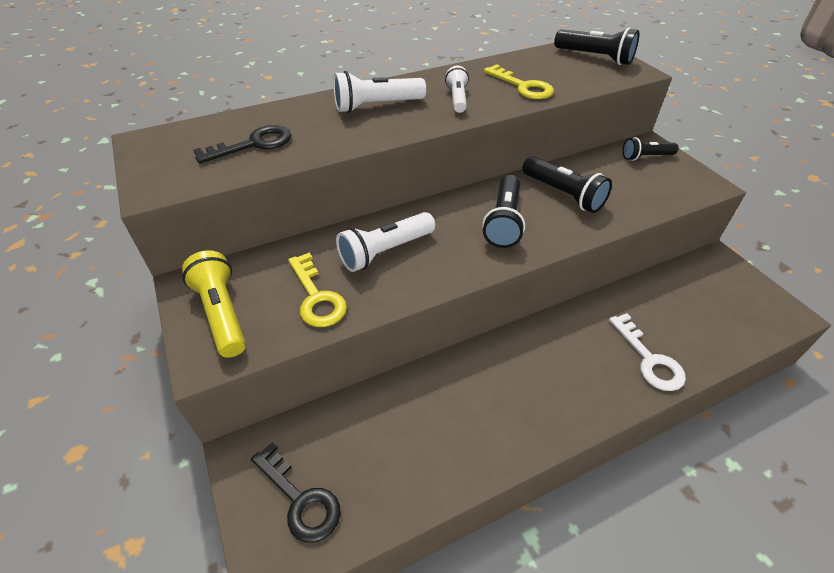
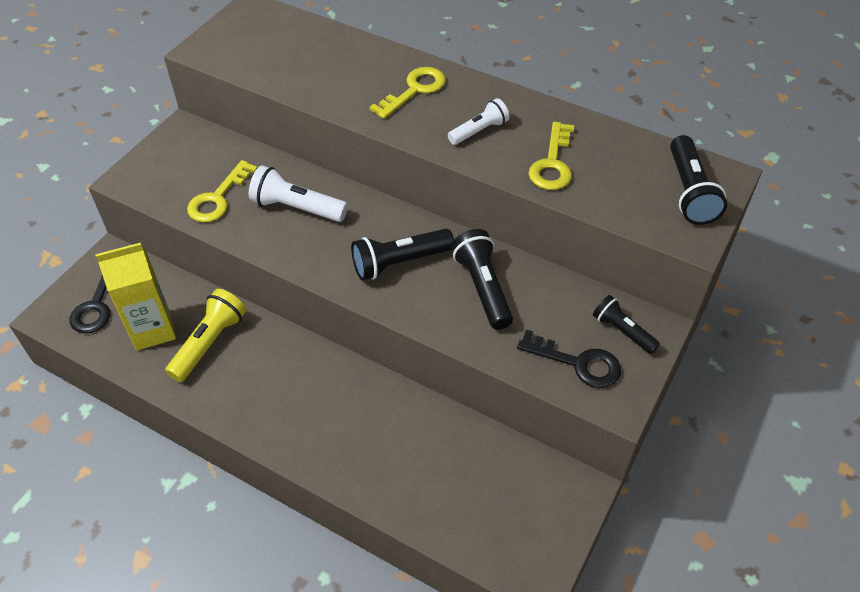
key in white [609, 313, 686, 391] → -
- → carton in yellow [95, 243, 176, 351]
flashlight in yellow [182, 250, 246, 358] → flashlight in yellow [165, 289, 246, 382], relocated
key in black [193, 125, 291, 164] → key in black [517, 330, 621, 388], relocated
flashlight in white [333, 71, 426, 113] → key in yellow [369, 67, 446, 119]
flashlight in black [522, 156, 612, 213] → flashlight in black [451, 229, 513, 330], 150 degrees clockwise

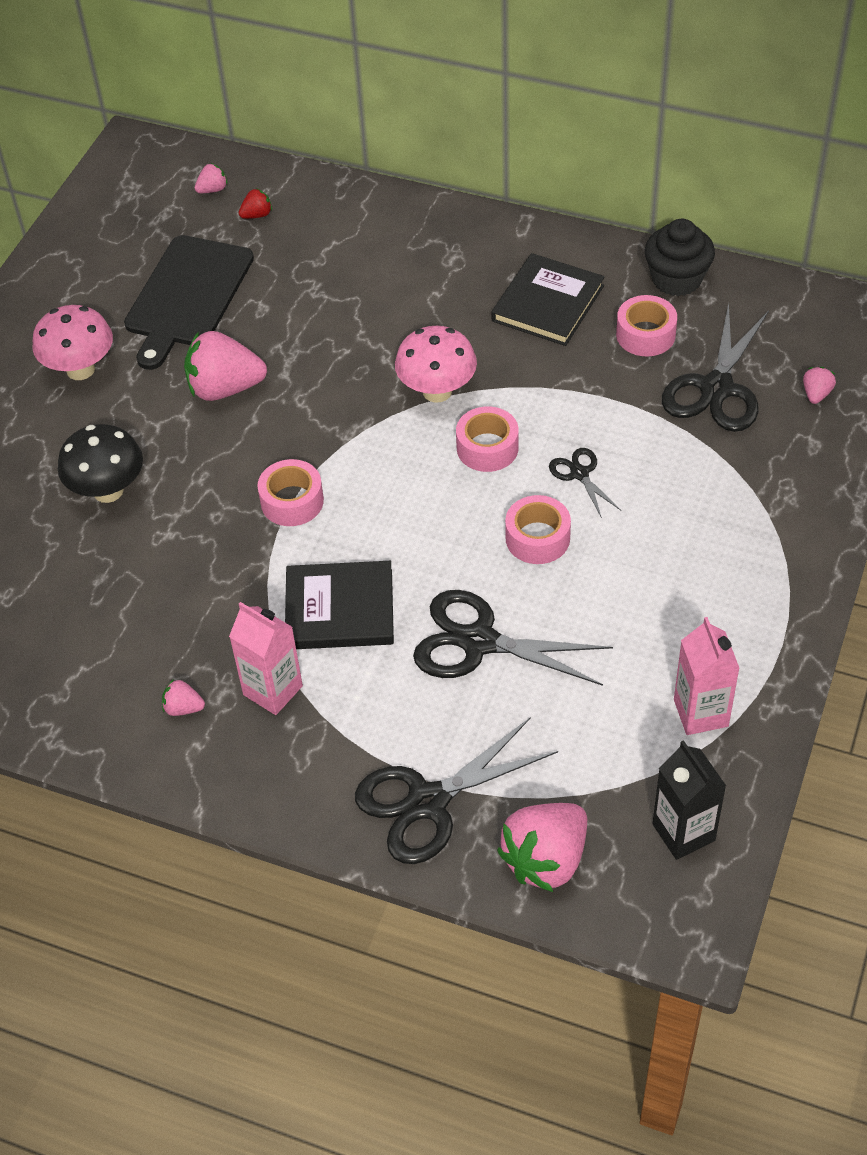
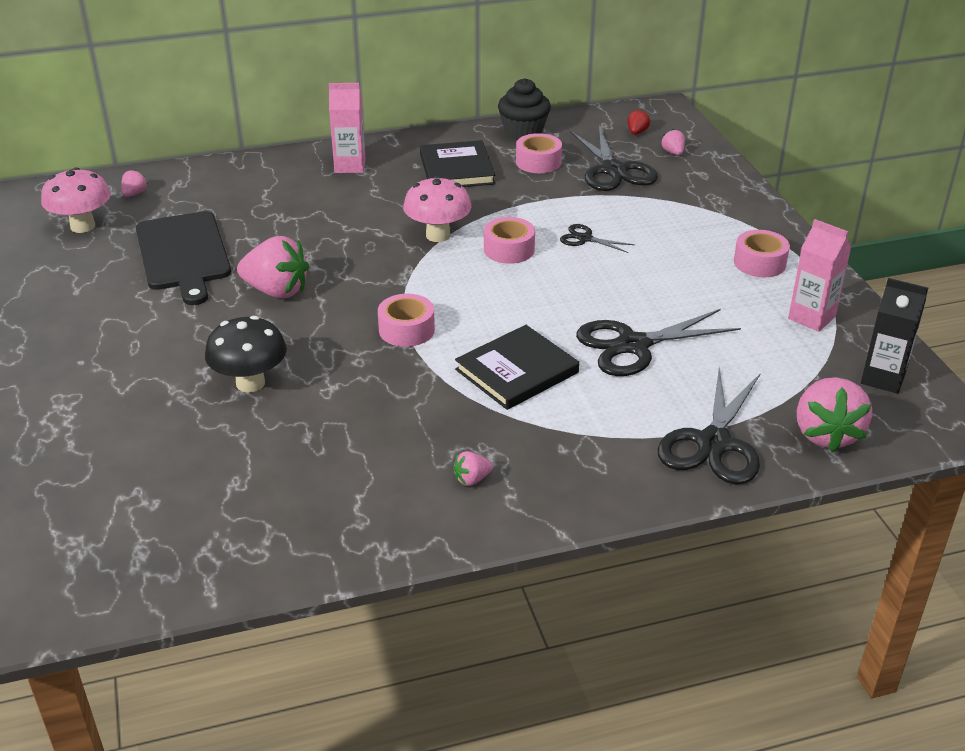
mushroom in pink [32, 305, 113, 380] → mushroom in pink [41, 168, 111, 233], relocated
carton in pink [229, 602, 303, 715] → carton in pink [329, 83, 365, 173], relocated
strawberry in red [239, 188, 272, 219] → strawberry in red [627, 109, 650, 135], relocated
tape in pink [505, 495, 571, 564] → tape in pink [734, 230, 790, 277], relocated
strawberry in pink [184, 331, 267, 401] → strawberry in pink [237, 236, 309, 299], 120 degrees counterclockwise

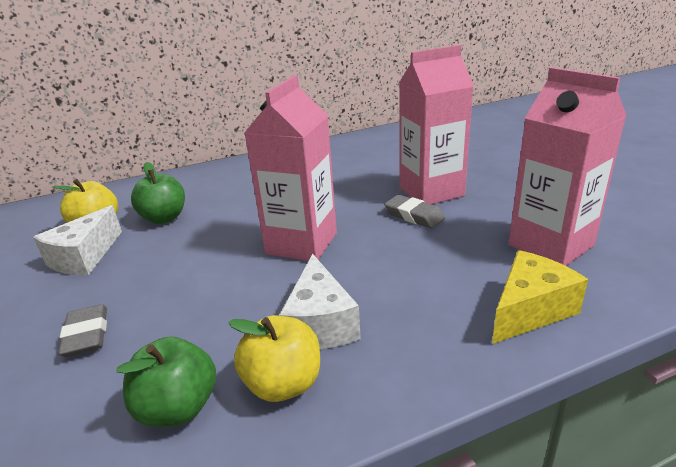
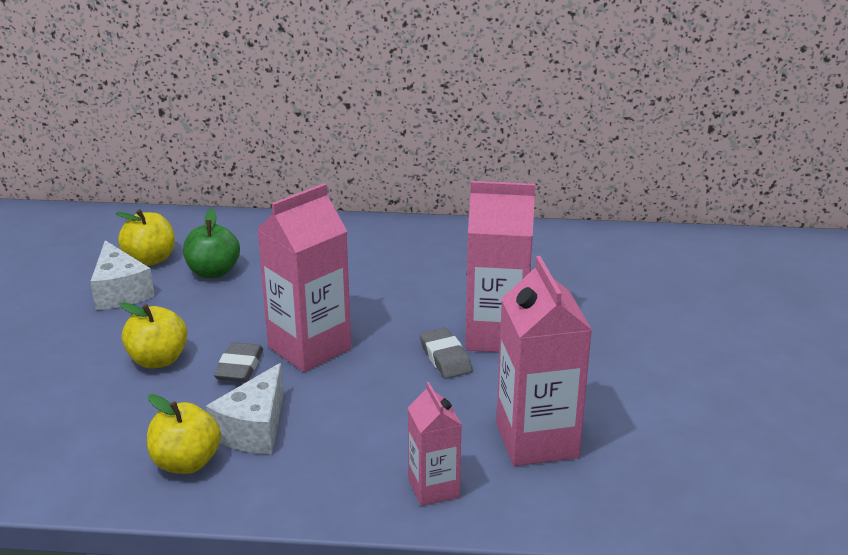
apple in green [117, 337, 216, 427] → -
- → apple in yellow [120, 302, 187, 369]
eraser in grey [58, 304, 107, 357] → eraser in grey [214, 342, 263, 382], relocated
cheese in yellow [492, 250, 588, 344] → carton in pink [408, 382, 462, 506]
cheese in white [33, 205, 122, 275] → cheese in white [90, 240, 155, 310], 75 degrees counterclockwise

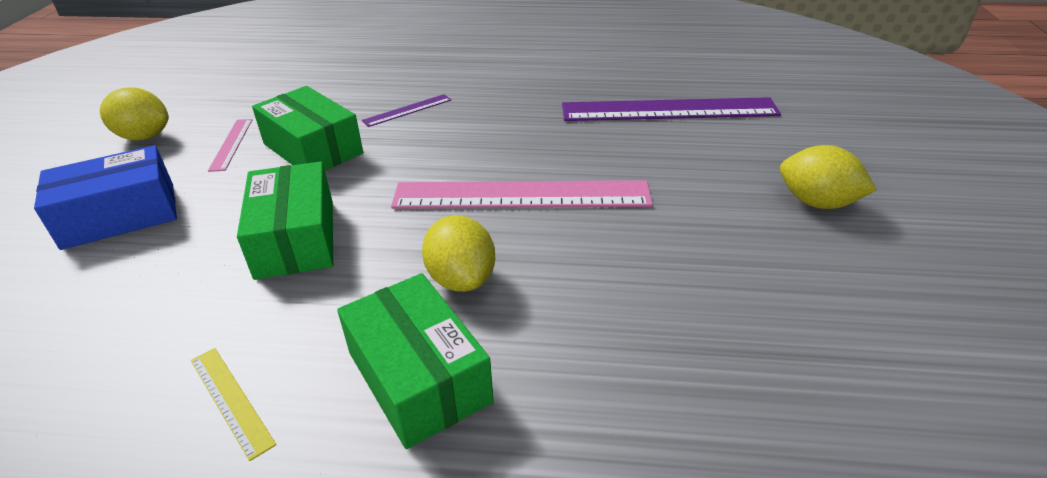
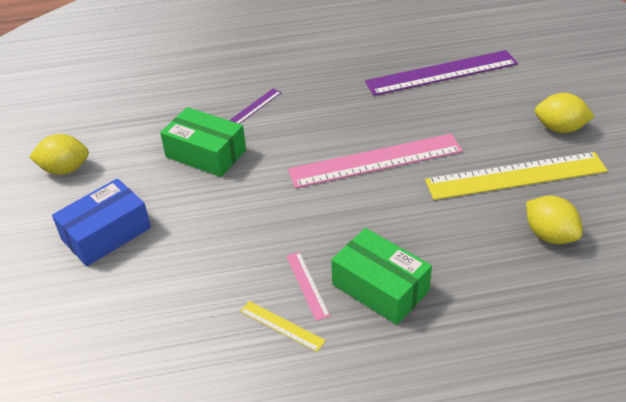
box in green [237, 161, 333, 280] → -
- → ruler in yellow [425, 152, 608, 200]
ruler in pink [208, 119, 253, 172] → ruler in pink [286, 252, 330, 321], relocated
lemon in yellow [422, 215, 495, 292] → lemon in yellow [526, 195, 583, 244], relocated

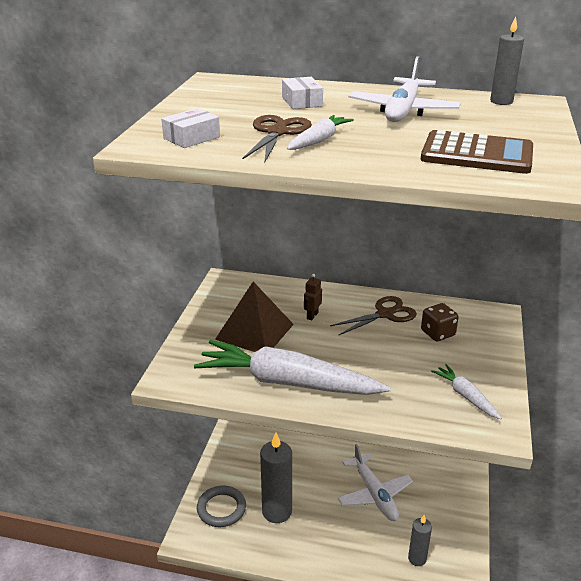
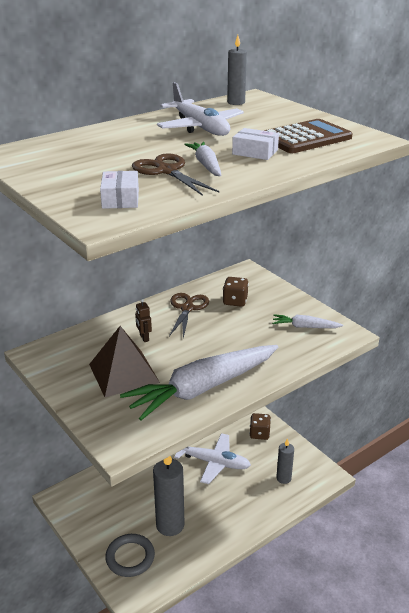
- → dice in brown [249, 413, 271, 440]
box in white [282, 77, 323, 109] → box in white [232, 128, 279, 160], relocated

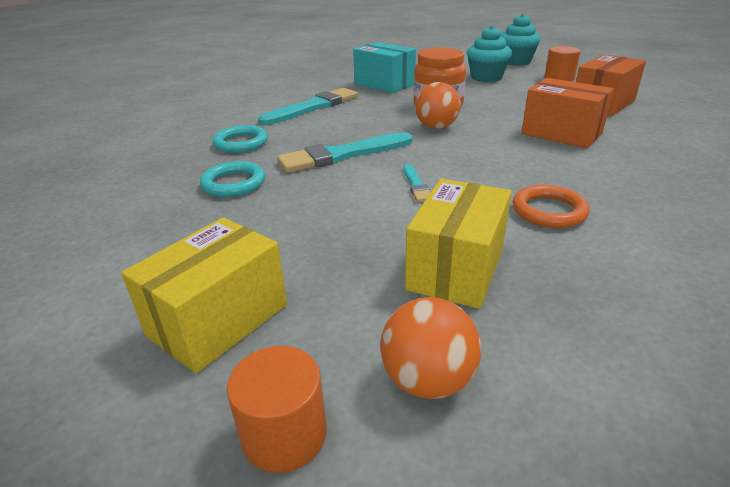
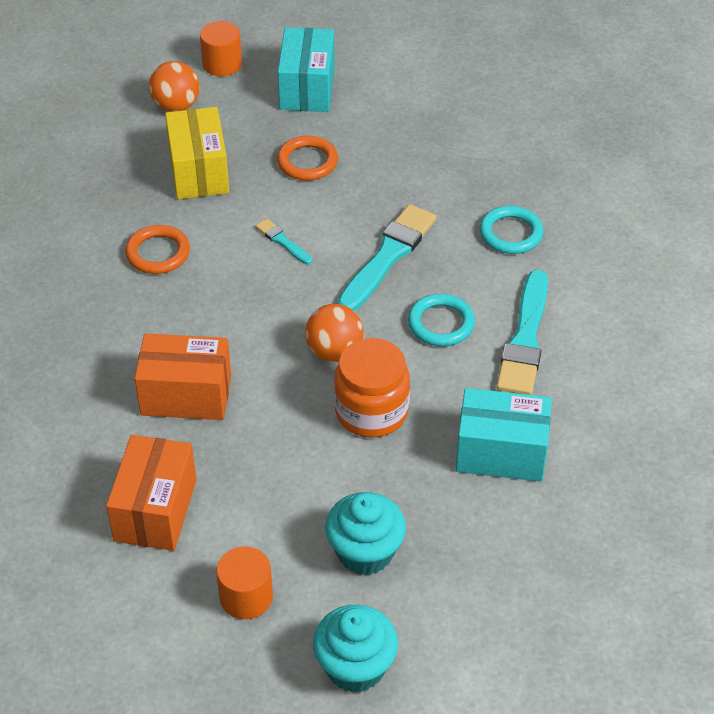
- → ring in orange [277, 136, 338, 181]
ring in turquoise [200, 161, 265, 197] → ring in turquoise [408, 294, 475, 346], relocated
box in yellow [121, 217, 287, 373] → box in turquoise [278, 27, 335, 112]

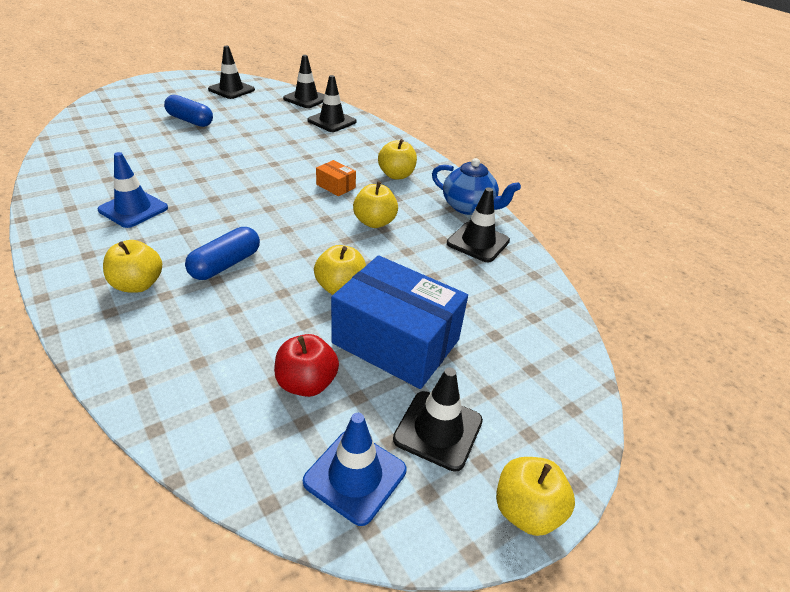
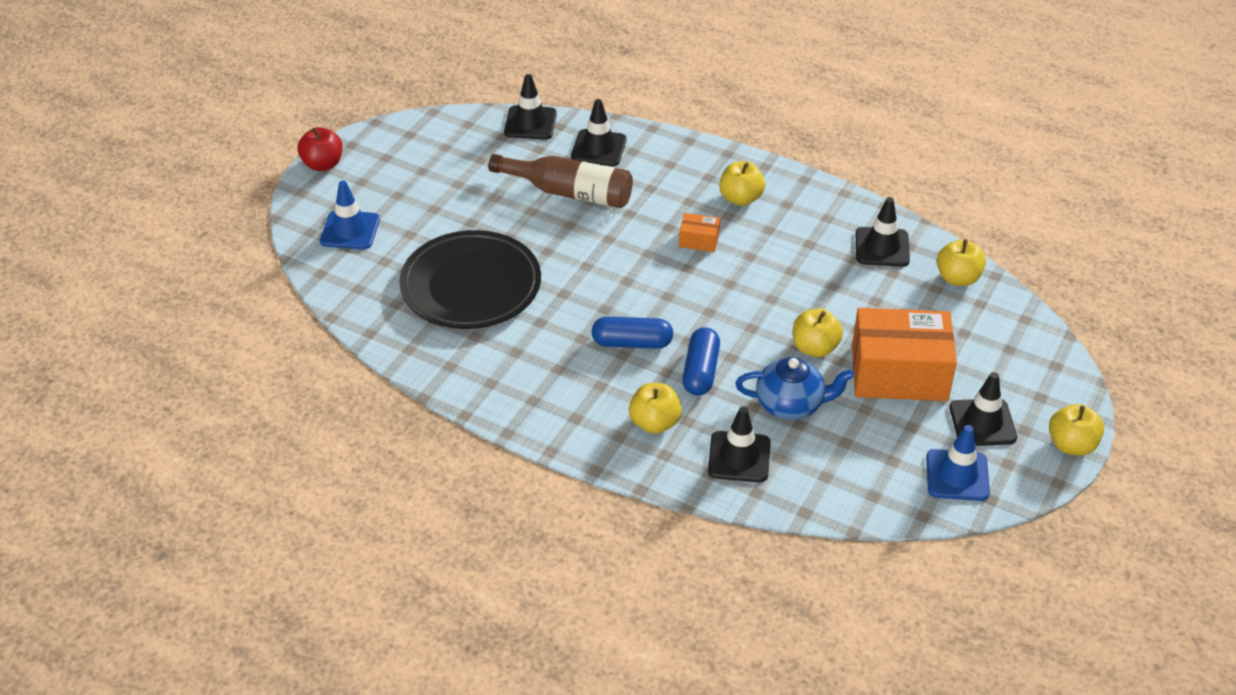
- → plate in black [399, 230, 541, 329]
- → bottle in brown [488, 154, 633, 208]
traffic cone in blue [98, 152, 168, 228] → traffic cone in blue [320, 180, 380, 250], relocated
capsule in blue [164, 95, 213, 127] → capsule in blue [592, 317, 673, 349], relocated
traffic cone in black [208, 46, 255, 99] → traffic cone in black [708, 407, 770, 482], relocated
apple in red [274, 334, 339, 397] → apple in red [298, 127, 343, 171], relocated
apple in yellow [353, 181, 398, 228] → apple in yellow [937, 239, 986, 286], relocated
teapot in blue [432, 158, 521, 215] → teapot in blue [735, 357, 854, 420], relocated
box in blue [331, 255, 468, 389] → box in orange [852, 308, 957, 401]

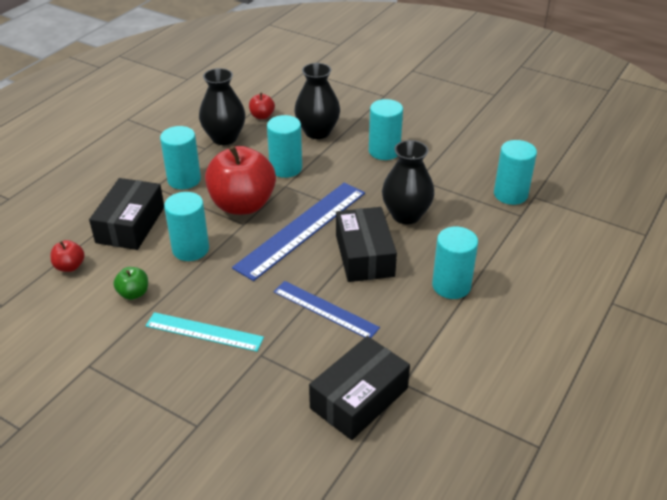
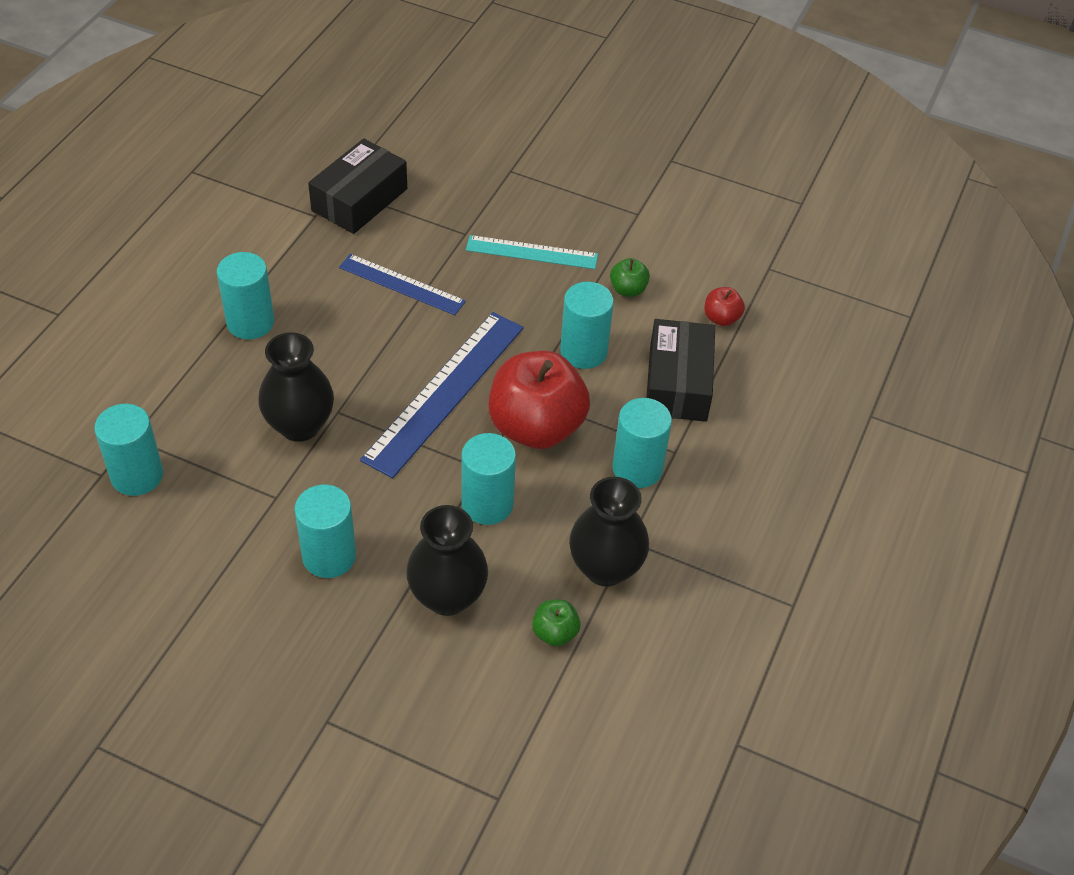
box in black [336, 207, 397, 282] → -
apple in red [249, 93, 275, 119] → apple in green [532, 600, 580, 646]

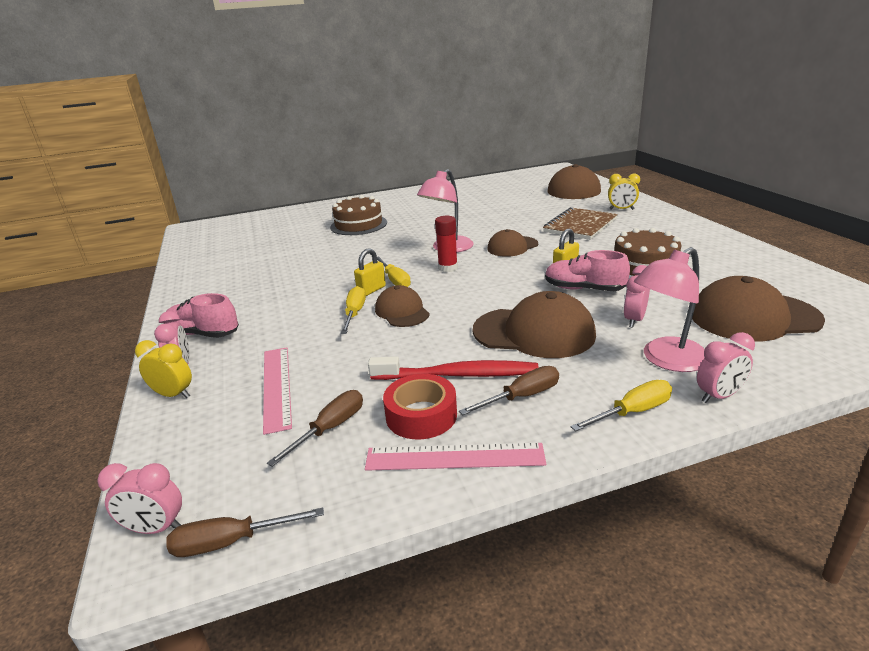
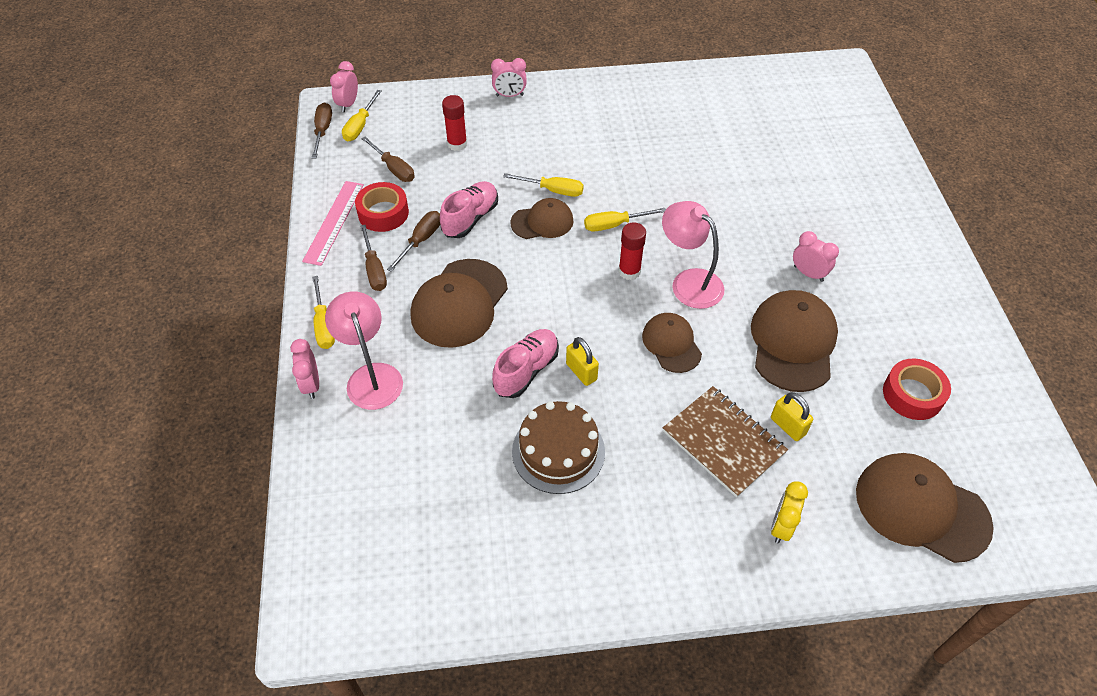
clock in yellow [135, 340, 192, 398] → -
cake in brown [330, 195, 387, 235] → -
- → screwdriver in yellow [342, 90, 382, 141]
- → tape in red [883, 359, 951, 420]
shoe in pink [164, 293, 239, 338] → shoe in pink [440, 181, 498, 238], relocated
padlock in yellow [354, 248, 386, 296] → padlock in yellow [771, 392, 813, 441], relocated
clock in pink [623, 265, 650, 328] → clock in pink [793, 231, 839, 282], relocated
cap in brown [692, 276, 825, 342] → cap in brown [751, 290, 838, 392], relocated
ruler in pink [263, 347, 292, 435] → glue stick in red [442, 95, 467, 151]
toothbrush in red [368, 356, 539, 380] → screwdriver in brown [387, 211, 440, 272]

